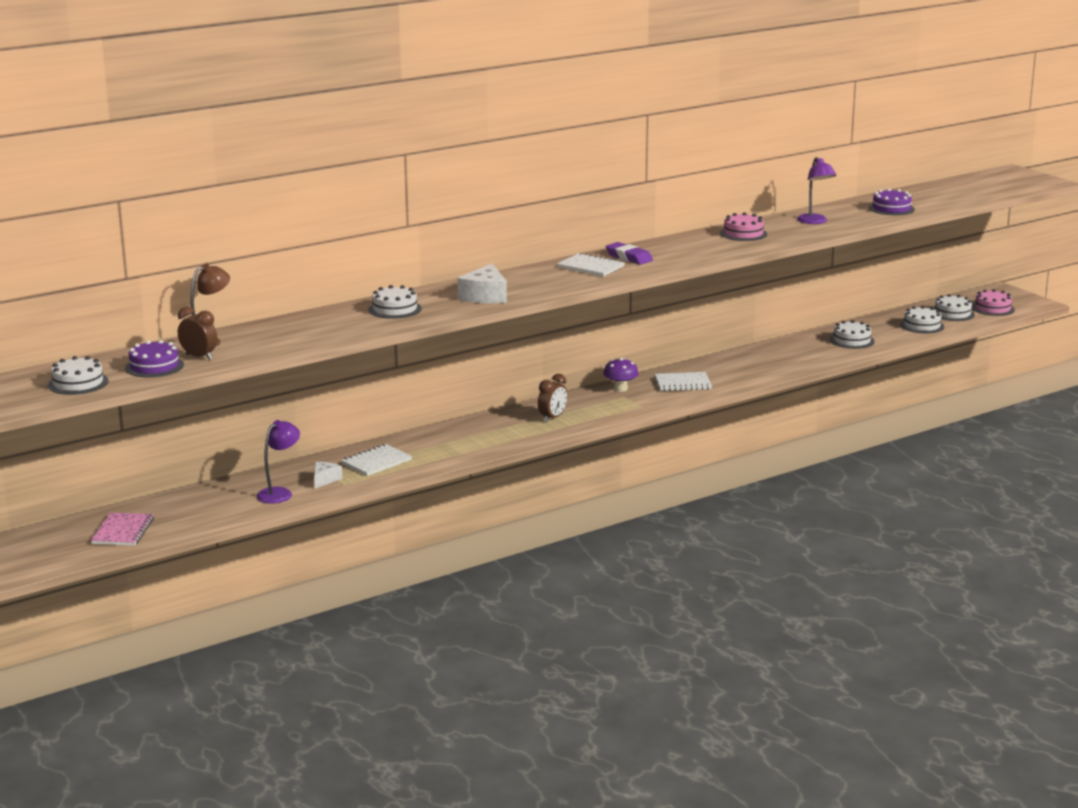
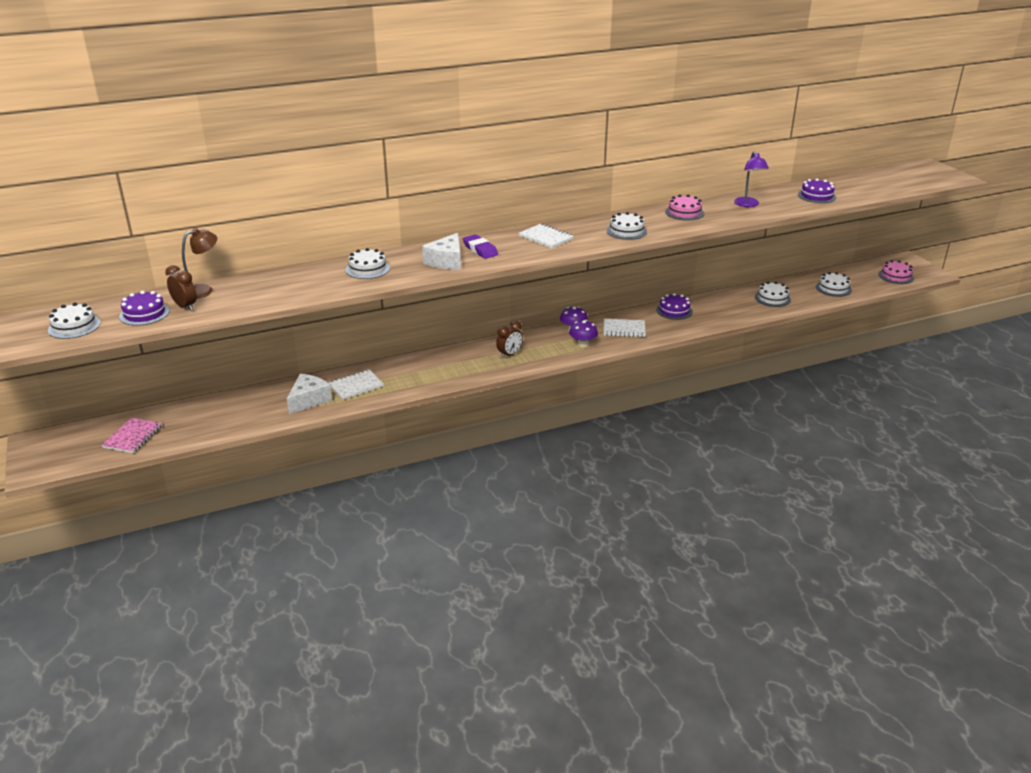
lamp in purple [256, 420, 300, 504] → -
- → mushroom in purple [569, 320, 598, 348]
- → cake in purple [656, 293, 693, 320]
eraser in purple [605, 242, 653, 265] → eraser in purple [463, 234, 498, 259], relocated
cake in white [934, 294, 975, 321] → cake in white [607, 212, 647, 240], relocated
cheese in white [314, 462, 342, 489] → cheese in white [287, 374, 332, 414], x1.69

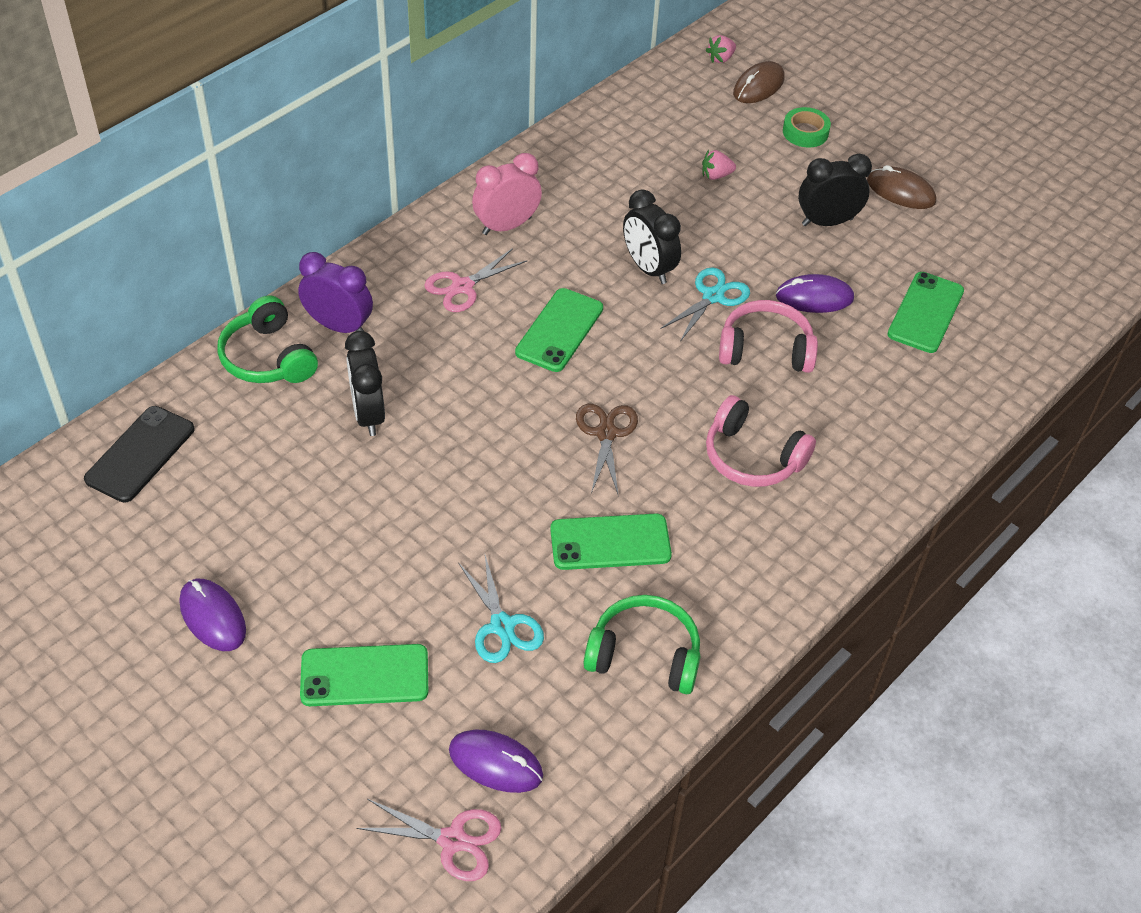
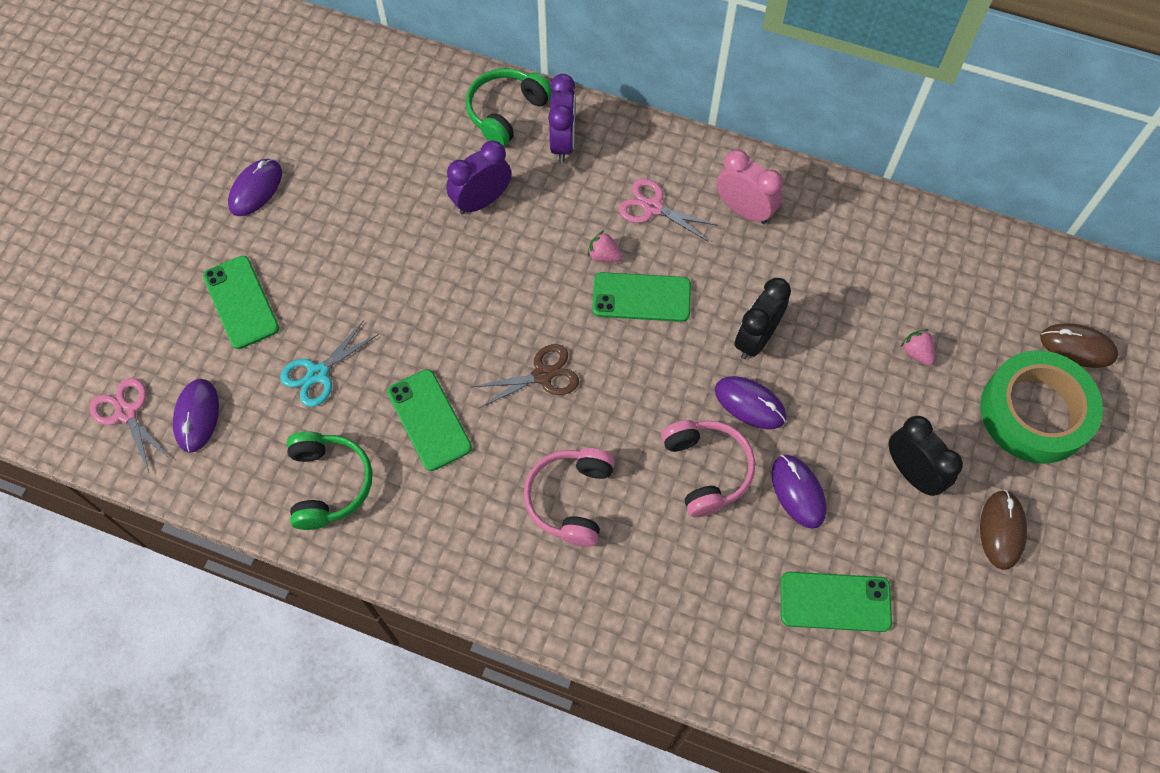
phone in black [84, 406, 195, 503] → -
strawberry in pink [706, 35, 736, 63] → strawberry in pink [588, 231, 622, 262], relocated
scissors in turquoise [660, 267, 750, 342] → mouse in purple [715, 376, 786, 429]
clock in black [345, 331, 385, 436] → clock in purple [446, 140, 511, 215]
scissors in pink [356, 799, 502, 881] → scissors in pink [90, 378, 170, 472], 150 degrees clockwise
tape in green [783, 107, 831, 148] → tape in green [980, 350, 1103, 464], x2.13

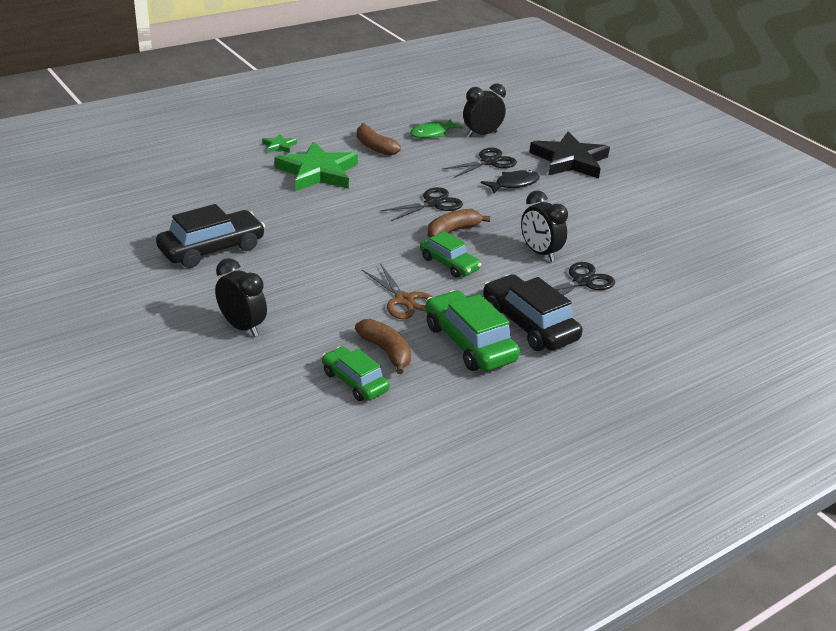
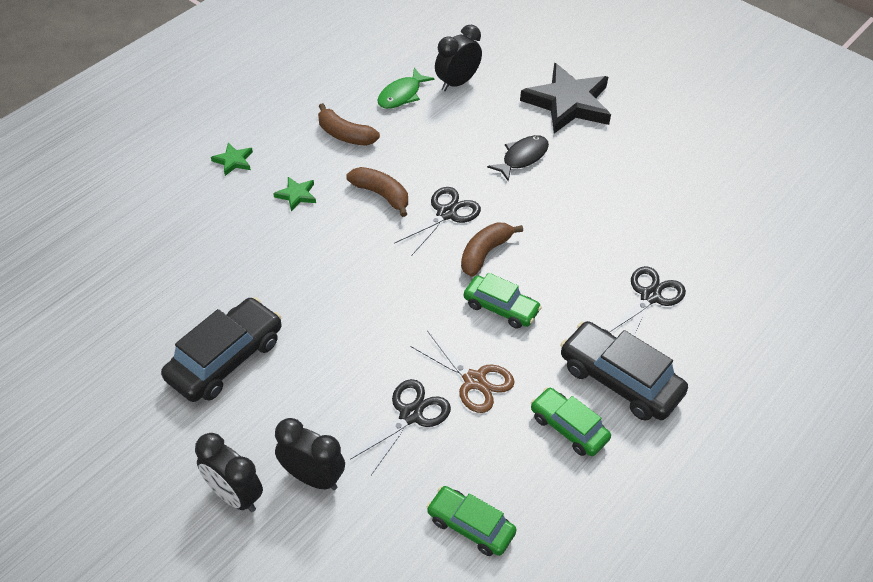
banana in brown [355, 319, 411, 374] → banana in brown [346, 167, 408, 217], relocated
scissors in black [443, 148, 517, 178] → scissors in black [350, 379, 451, 475], relocated
clock in black [521, 191, 568, 262] → clock in black [195, 433, 263, 512], relocated
star in green [274, 141, 358, 191] → star in green [273, 177, 316, 211], x0.43
car in green [425, 290, 520, 371] → car in green [531, 387, 611, 456], x0.63

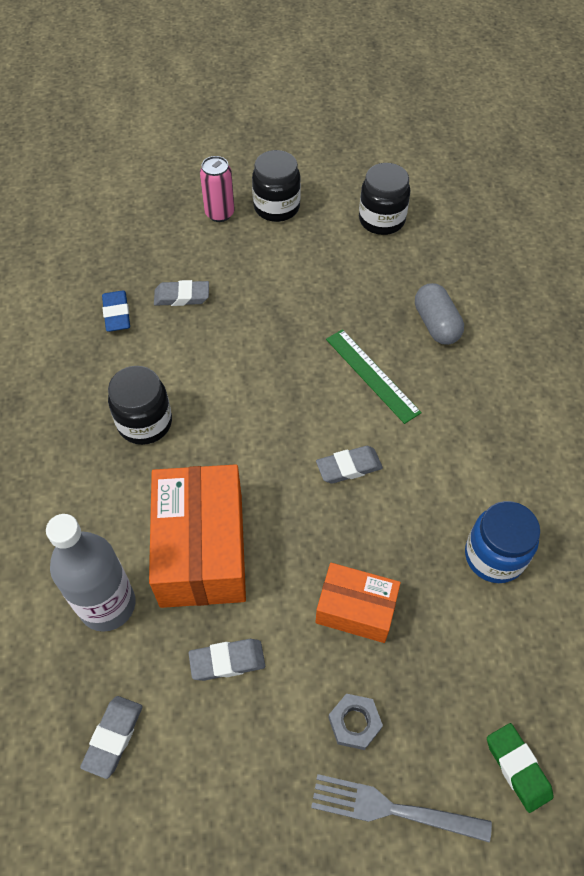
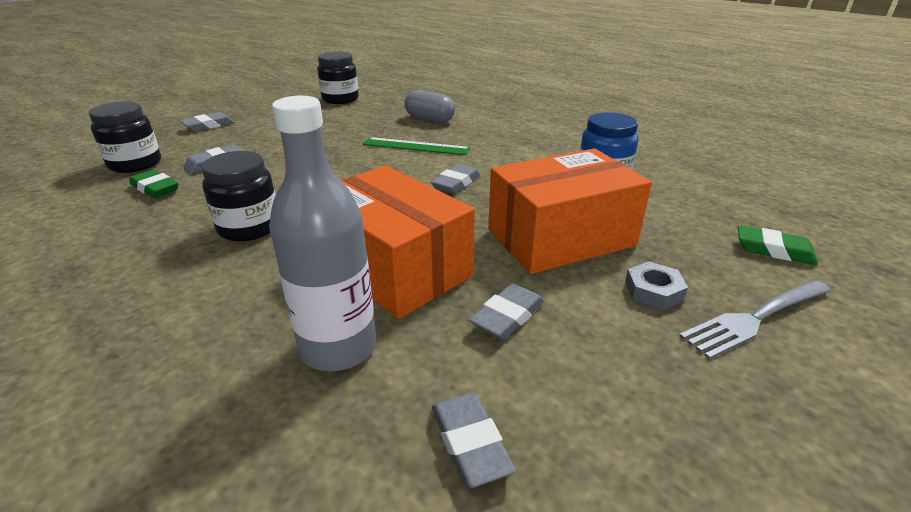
jar in black [252, 150, 301, 222] → jar in black [88, 101, 161, 173], relocated
can in pink [200, 156, 235, 222] → eraser in grey [180, 112, 234, 132]
eraser in blue [102, 290, 130, 332] → eraser in green [129, 170, 178, 198]
box in orange [316, 563, 401, 643] → box in orange [488, 149, 652, 274], x1.71

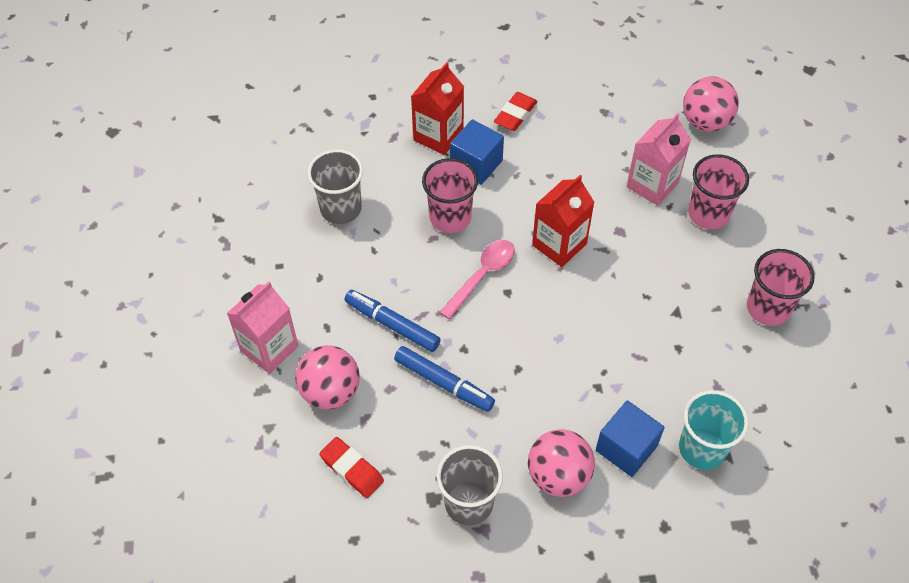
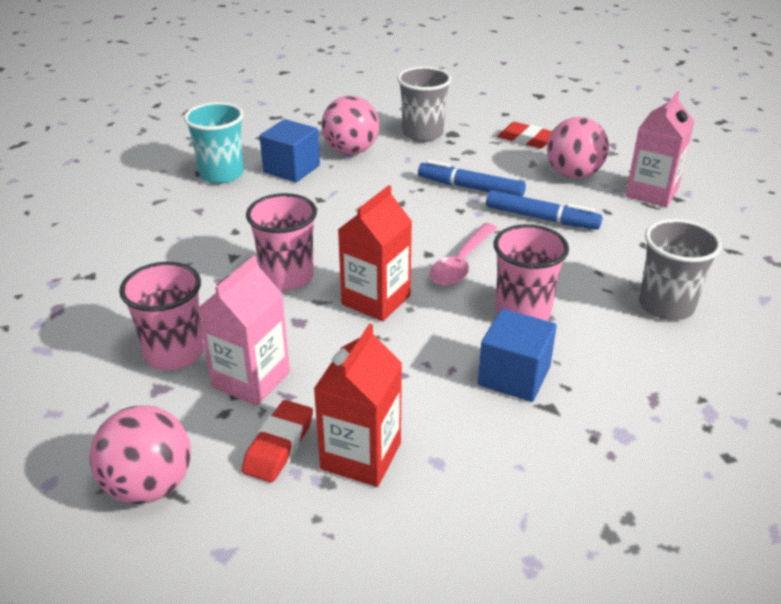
carton in red [411, 62, 464, 155] → carton in red [314, 324, 402, 487], relocated
eraser in red [494, 92, 537, 131] → eraser in red [242, 400, 313, 482], relocated
cup in pink [747, 249, 815, 326] → cup in pink [246, 193, 317, 290], relocated

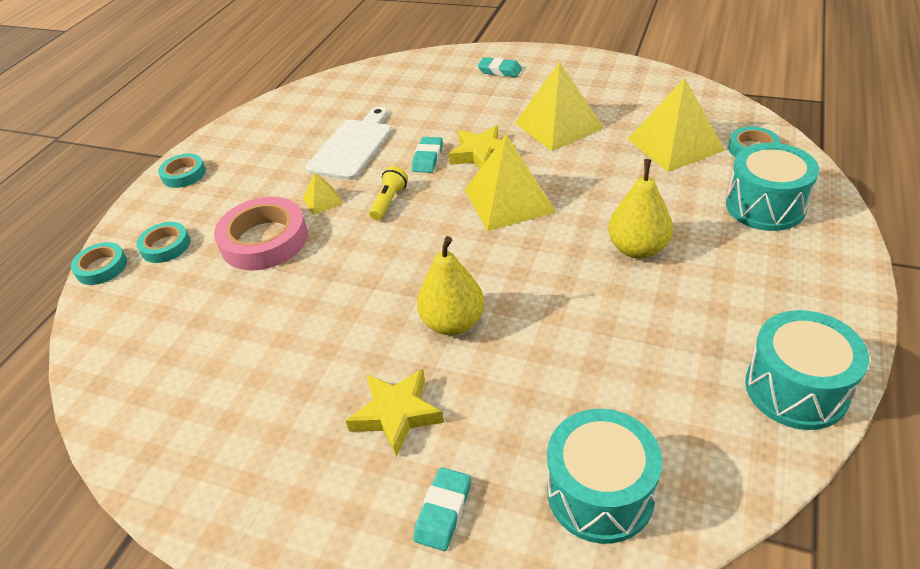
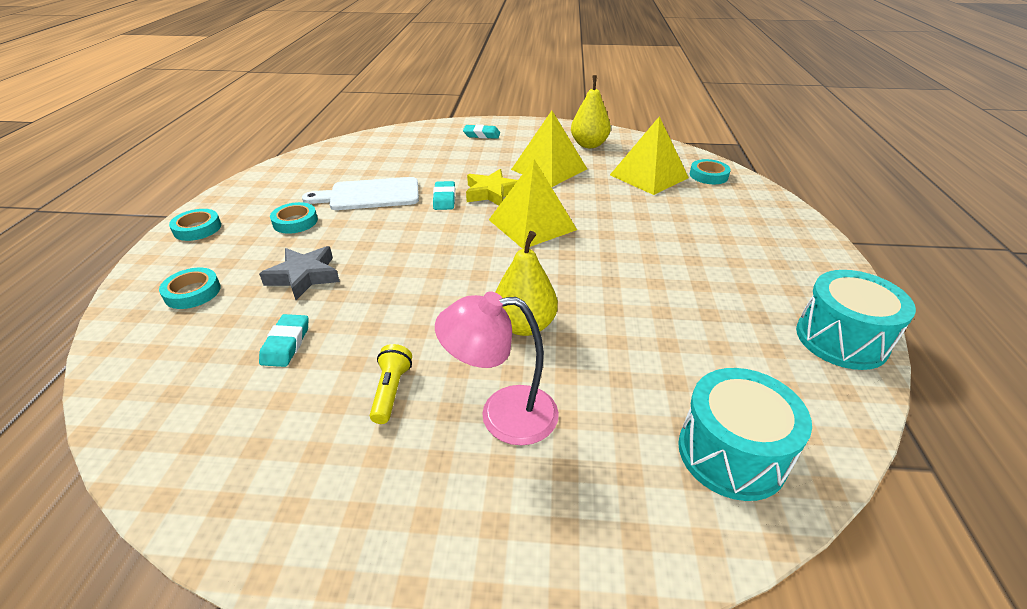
pyramid in yellow [303, 172, 344, 215] → -
drum in turquoise [726, 143, 819, 231] → -
tape in turquoise [71, 242, 127, 285] → tape in turquoise [270, 202, 318, 234], relocated
flashlight in yellow [369, 166, 408, 220] → flashlight in yellow [370, 344, 412, 424], relocated
eraser in turquoise [413, 467, 471, 551] → eraser in turquoise [259, 314, 309, 367], relocated
pear in yellow [608, 159, 673, 259] → pear in yellow [571, 75, 611, 148], relocated
tape in pink [214, 197, 308, 270] → star in grey [259, 246, 340, 300]
star in yellow [346, 369, 444, 457] → lamp in pink [435, 291, 559, 446]
cutting board in white [306, 107, 392, 180] → cutting board in white [302, 177, 419, 210], 105 degrees counterclockwise

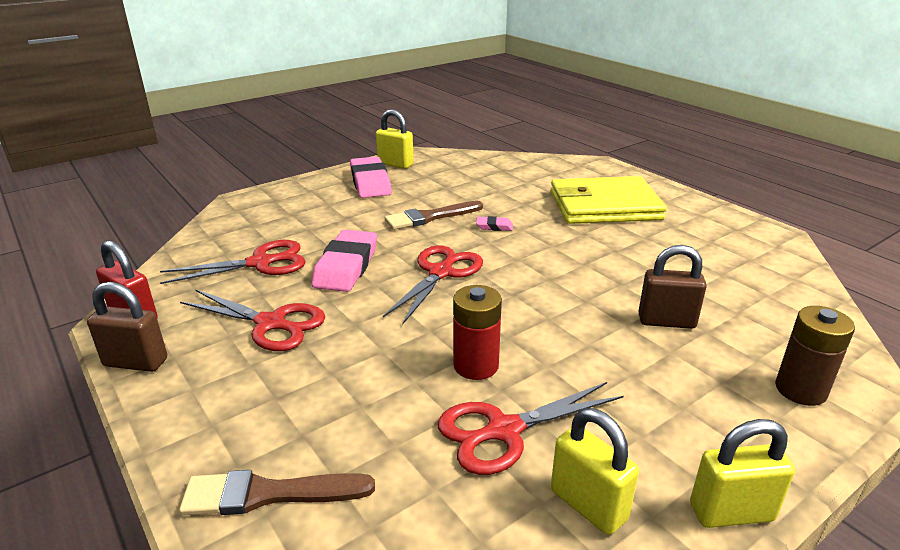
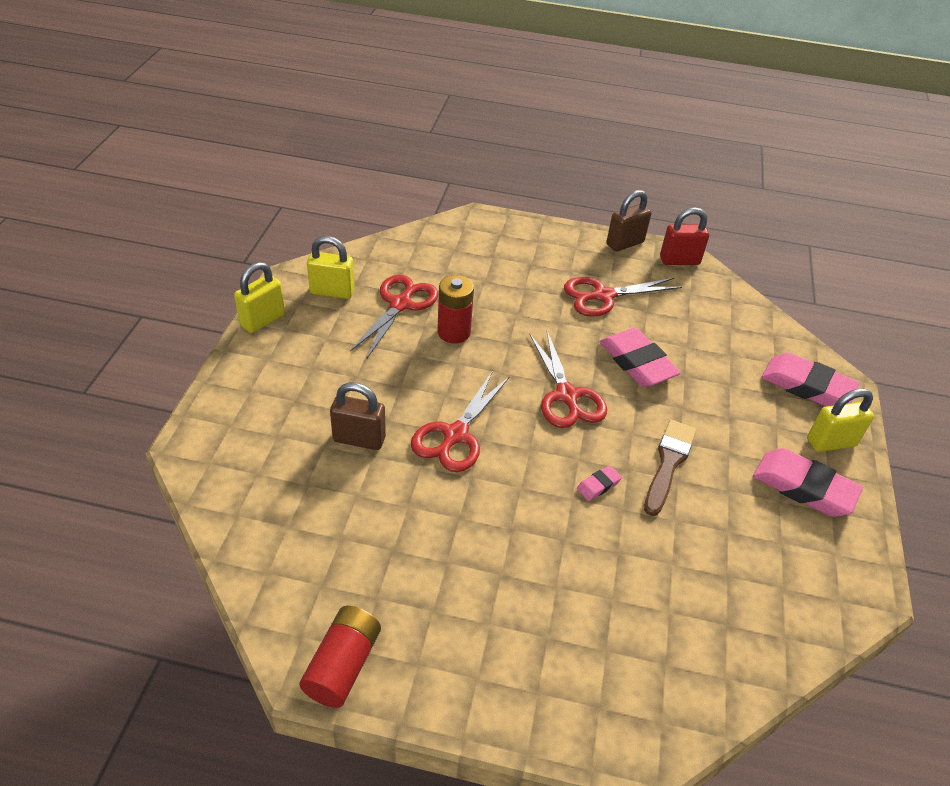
brush in brown [179, 470, 375, 515] → -
wallet in yellow [551, 176, 667, 224] → -
battery in brown [775, 306, 855, 406] → -
- → battery in red [299, 606, 381, 708]
- → eraser in pink [761, 353, 860, 407]
scissors in red [160, 240, 306, 284] → scissors in red [410, 371, 510, 472], relocated
padlock in yellow [376, 109, 414, 169] → padlock in yellow [807, 389, 874, 452], relocated
padlock in brown [639, 245, 707, 329] → padlock in brown [330, 382, 386, 450], 45 degrees clockwise

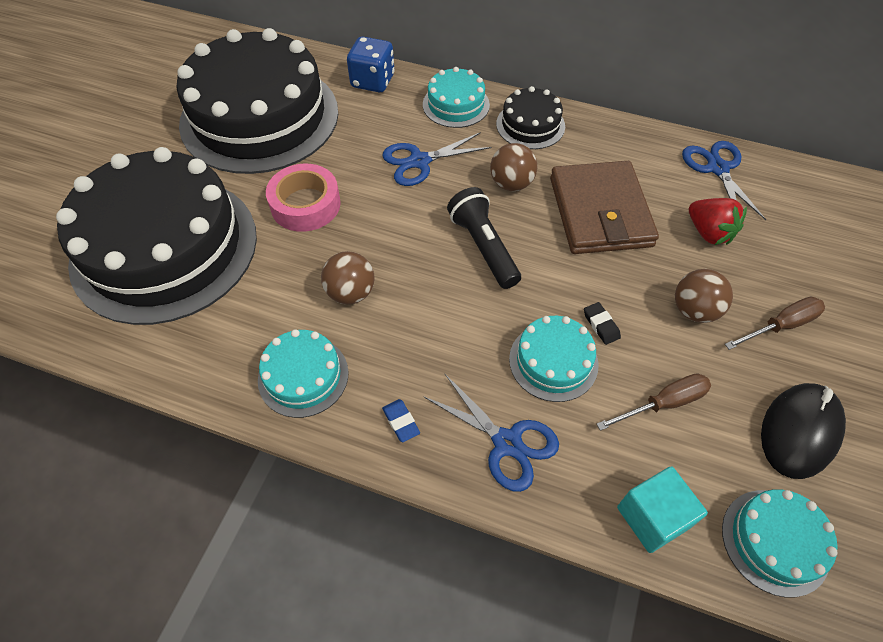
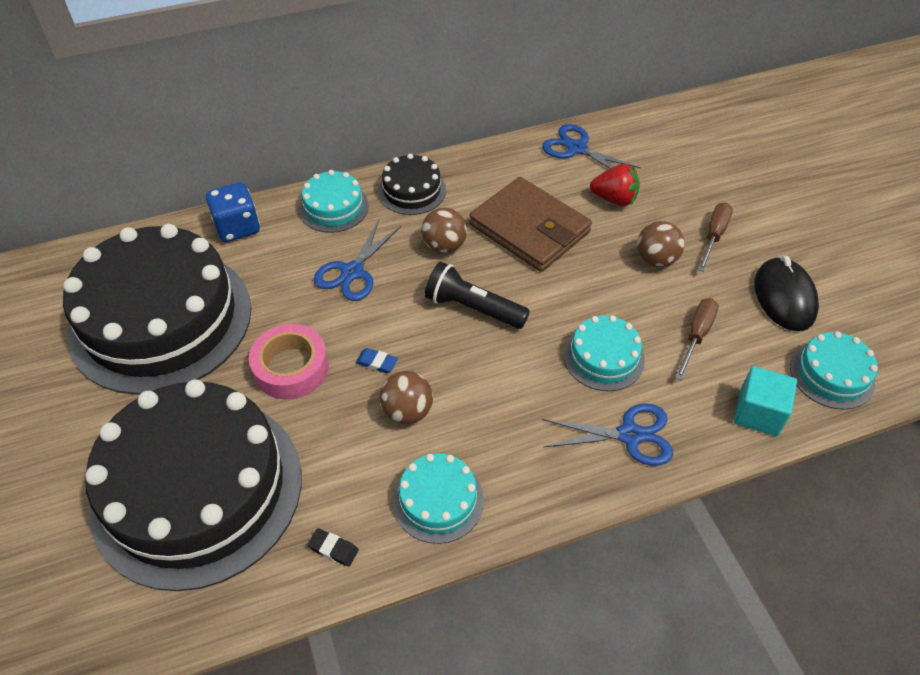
eraser in blue [382, 399, 420, 442] → eraser in blue [356, 348, 398, 373], relocated
eraser in black [584, 302, 621, 345] → eraser in black [307, 528, 359, 567], relocated

